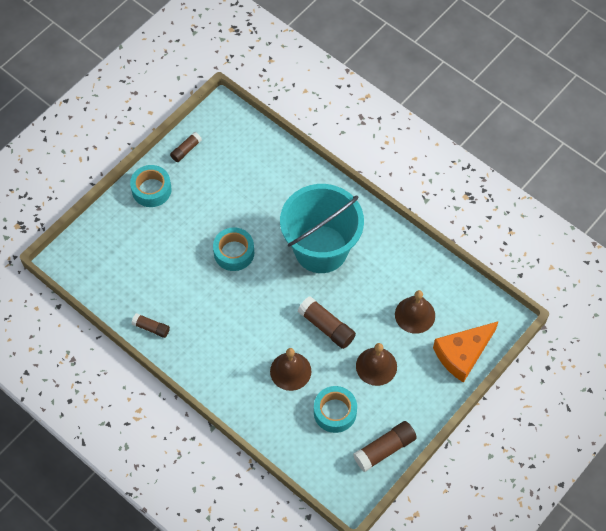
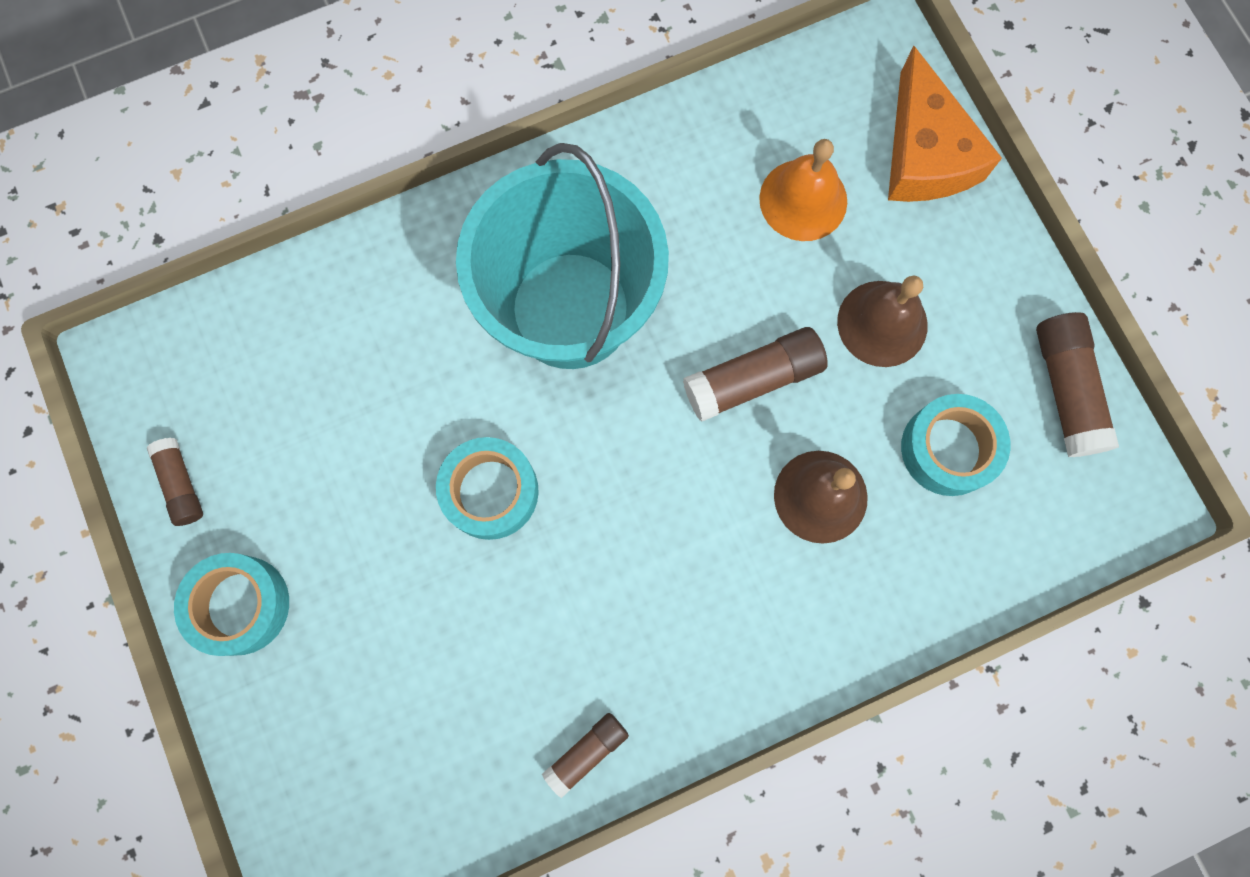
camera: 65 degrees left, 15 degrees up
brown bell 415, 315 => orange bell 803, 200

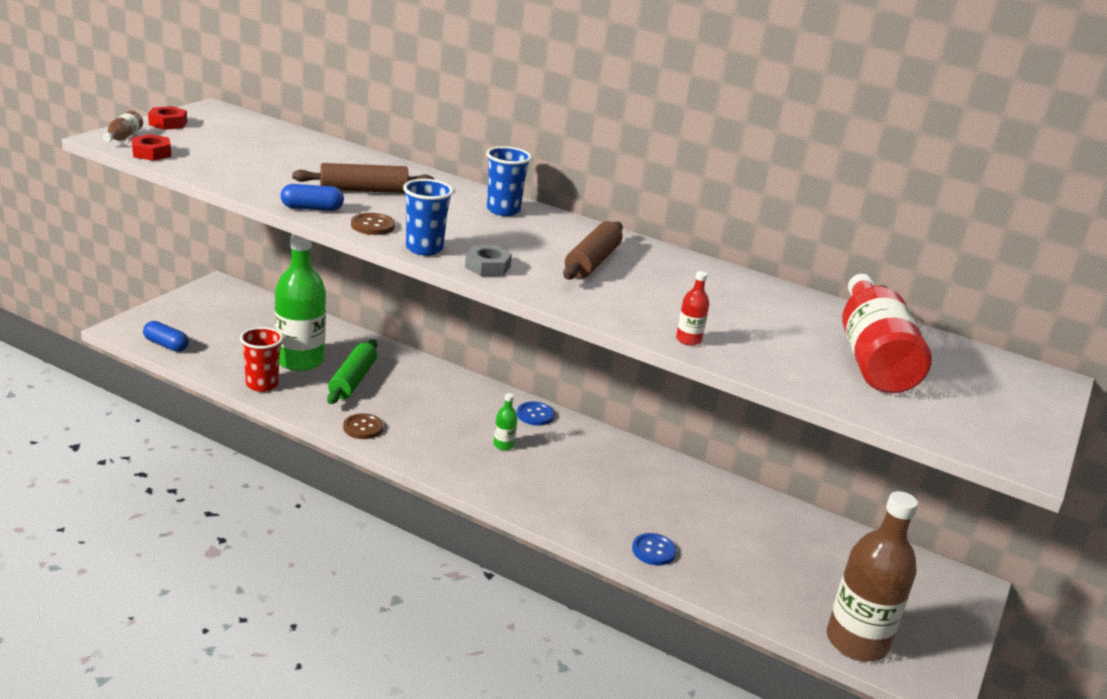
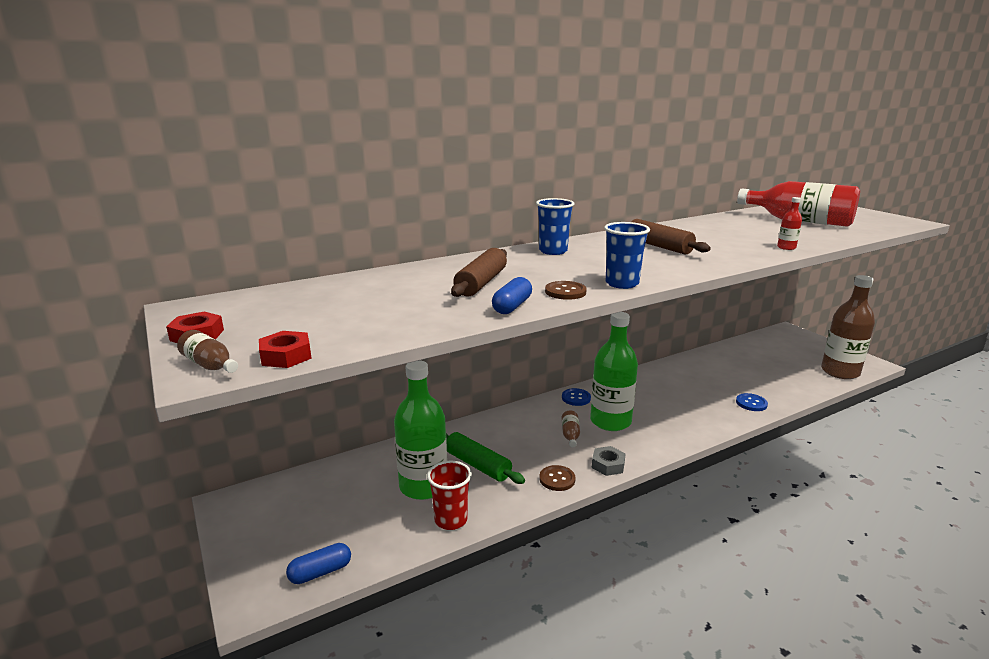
camera: 55 degrees left, 5 degrees down
nothing => brown bottle 570, 435
grey nut 487, 267 => grey nut 608, 465, relocated
green bottle 503, 445 => green bottle 610, 421, x2.50

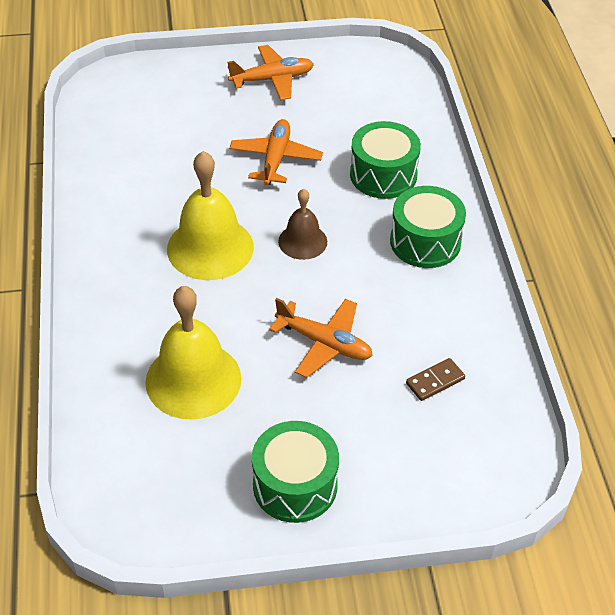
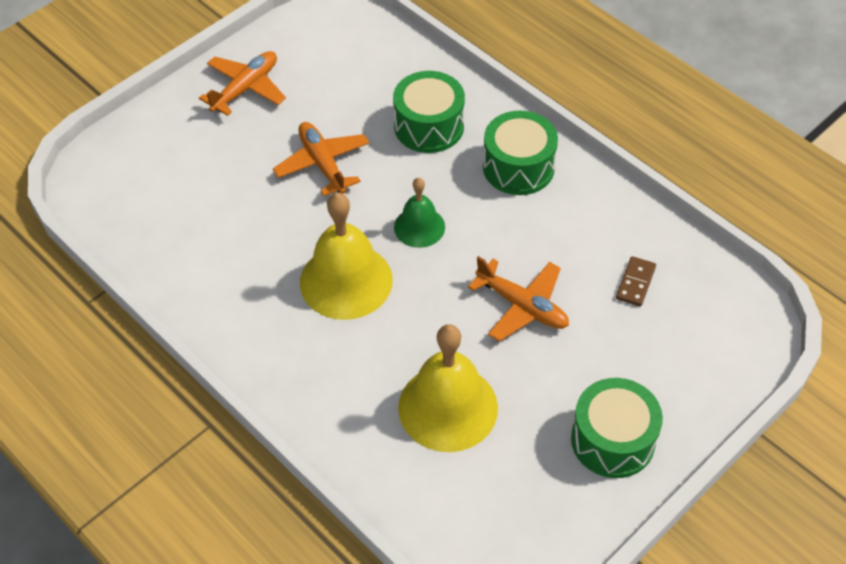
camera: 35 degrees left, 5 degrees up
brown bell 302, 241 => green bell 419, 227
orange plane 324, 343 => orange plane 522, 306, 45 degrees clockwise

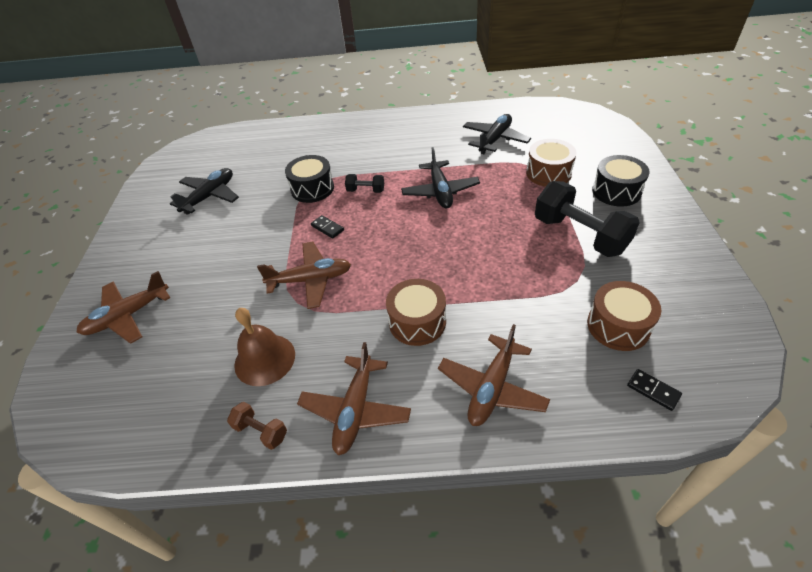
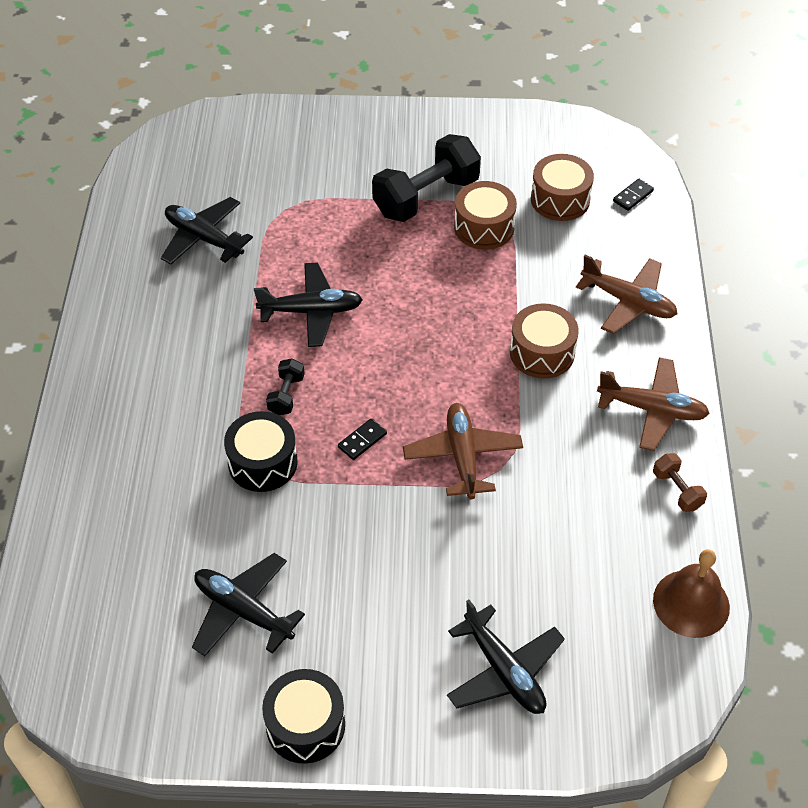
camera: 90 degrees left, 5 degrees up
brown bell 265, 359 => brown bell 691, 603, relocated
brown drum 548, 173 => brown drum 484, 227, relocated
black drum 616, 191 => black drum 305, 725, relocated
brown plane 128, 316 => black plane 504, 671
brown dumbbell 261, 431 => brown dumbbell 677, 490, 60 degrees counterclockwise

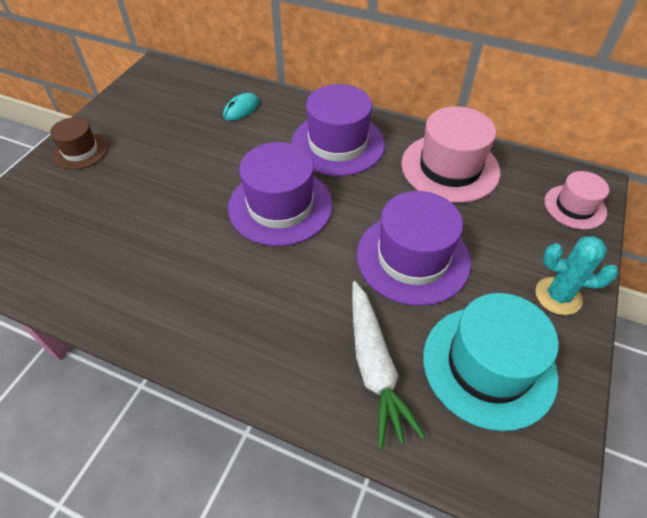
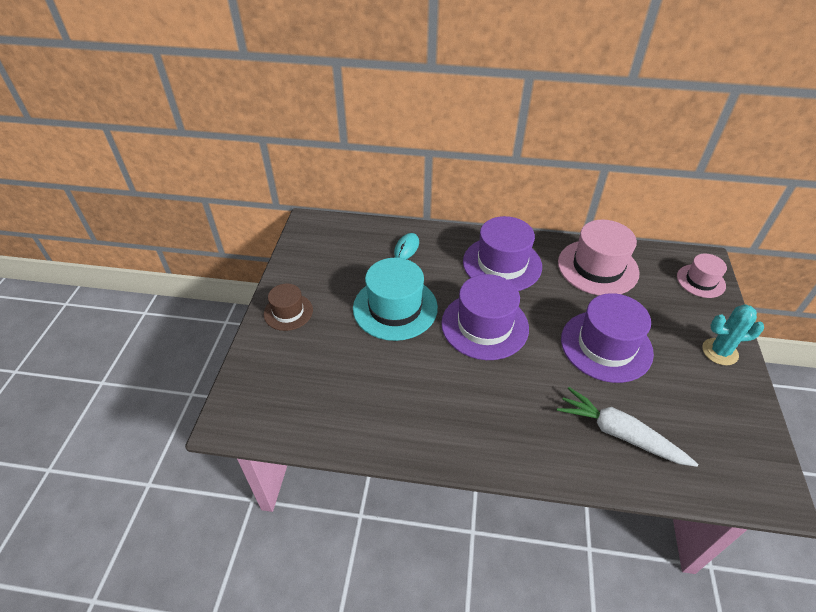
camera: 15 degrees left, 5 degrees down
turquoise hat 488, 365 => turquoise hat 395, 308, relocated
white carrot 374, 366 => white carrot 620, 434, 150 degrees clockwise

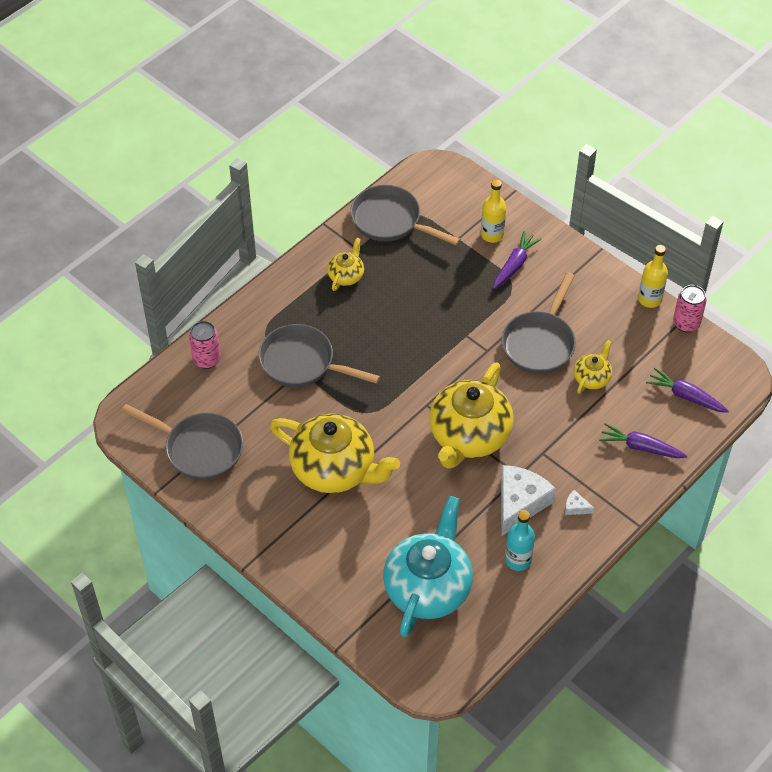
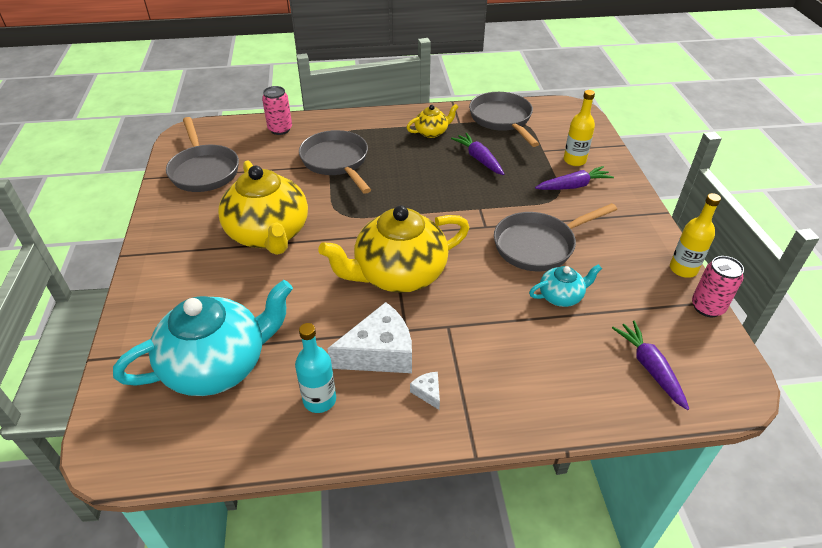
camera: 40 degrees right, 10 degrees down
purple carrot 641, 447 => purple carrot 479, 159, relocated
yellow teapot 592, 378 => turquoise teapot 561, 296

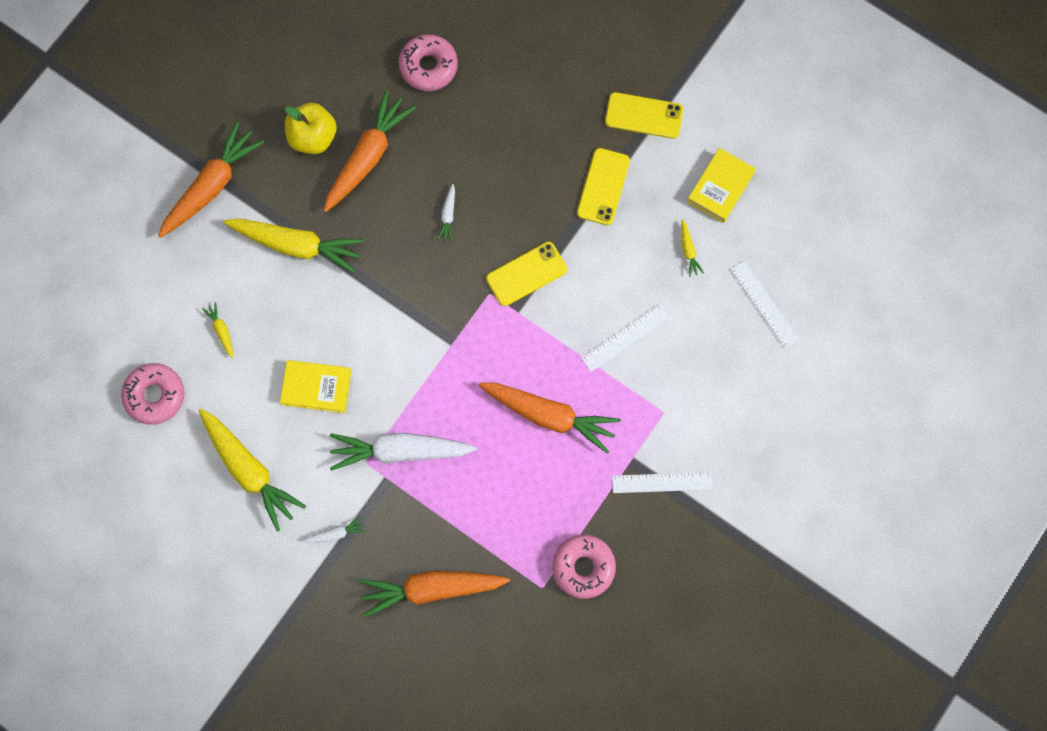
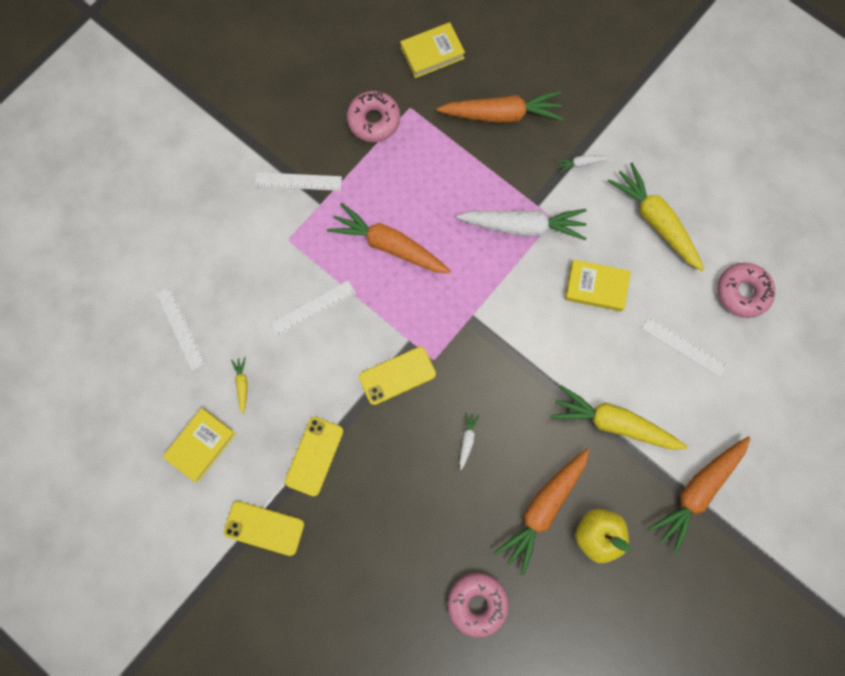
camera: 175 degrees left, 0 degrees up
nothing => yellow book 432, 53
yellow carrot 221, 330 => white ruler 684, 346

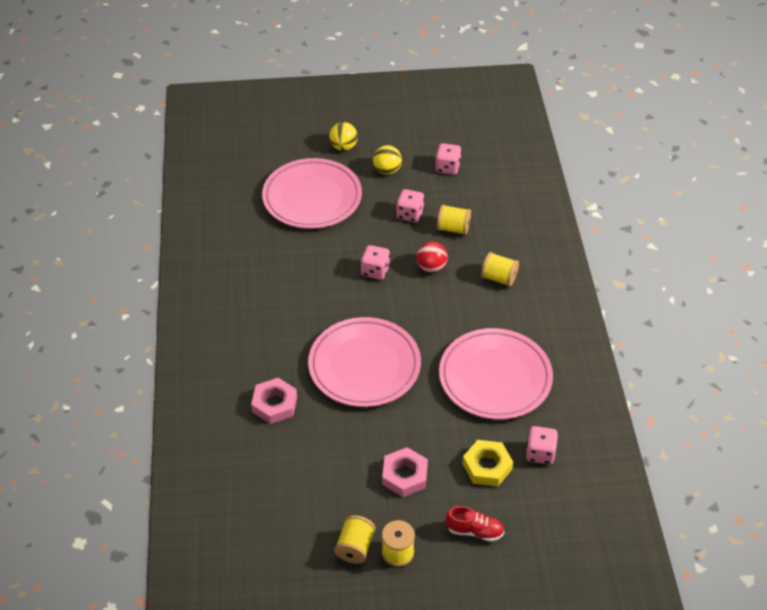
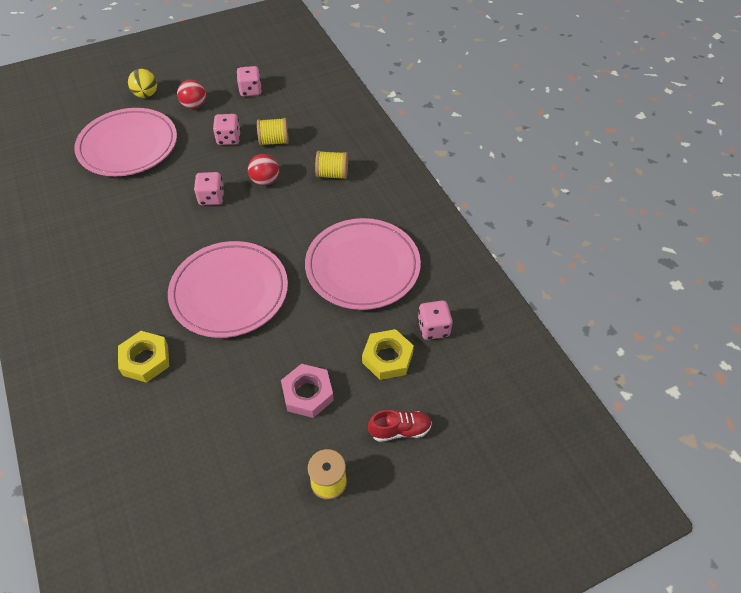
camera: 20 degrees left, 5 degrees up
yellow spool 355, 547 => nothing
pink nut 274, 404 => yellow nut 145, 360
yellow ball 387, 170 => red ball 194, 105

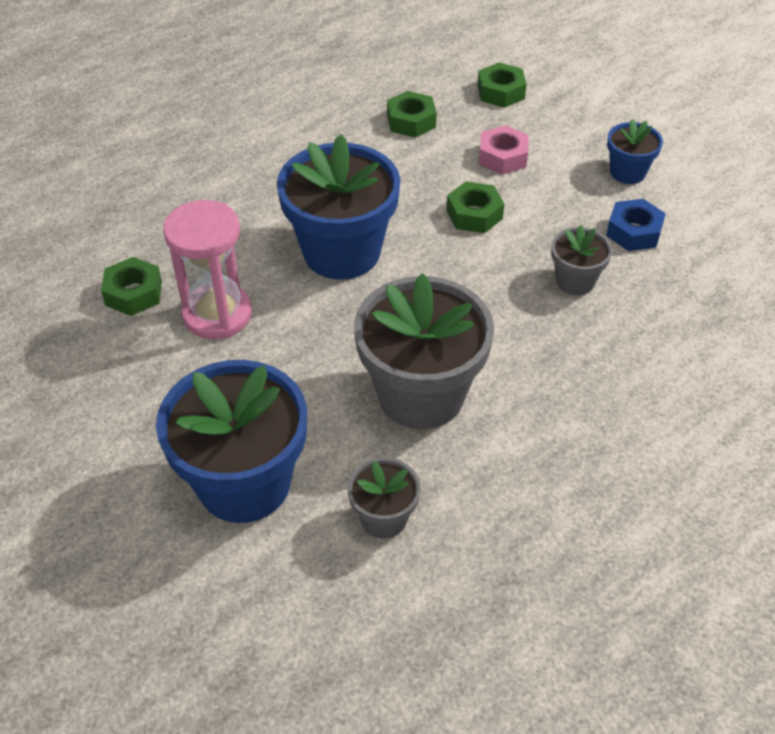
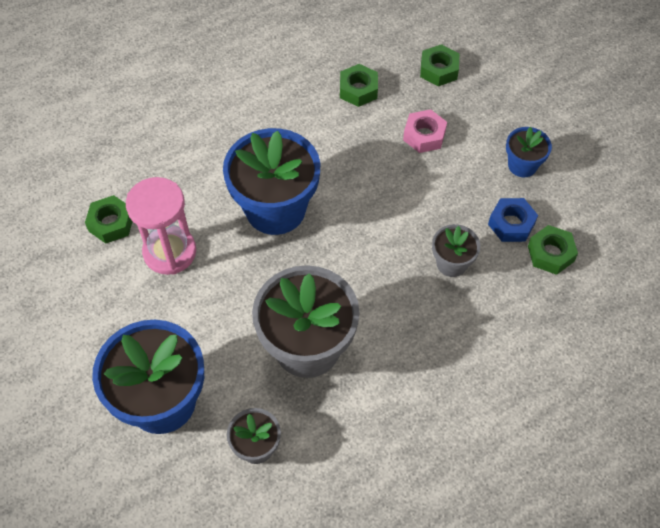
camera: 10 degrees right, 10 degrees up
green nut 474, 214 => green nut 550, 254, relocated

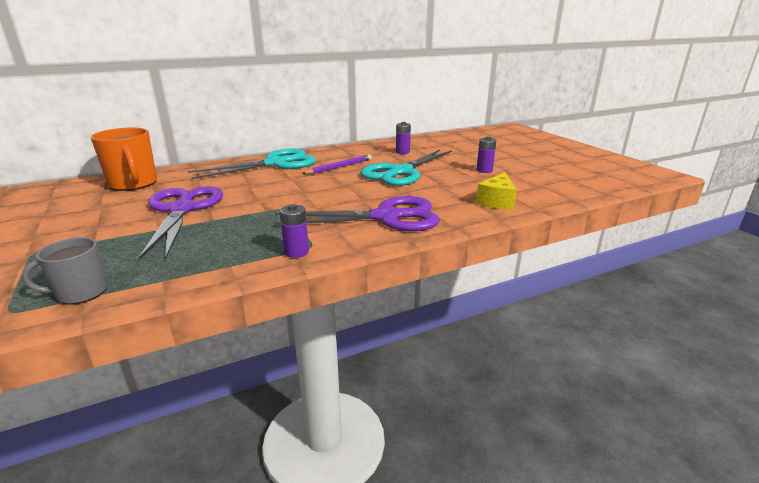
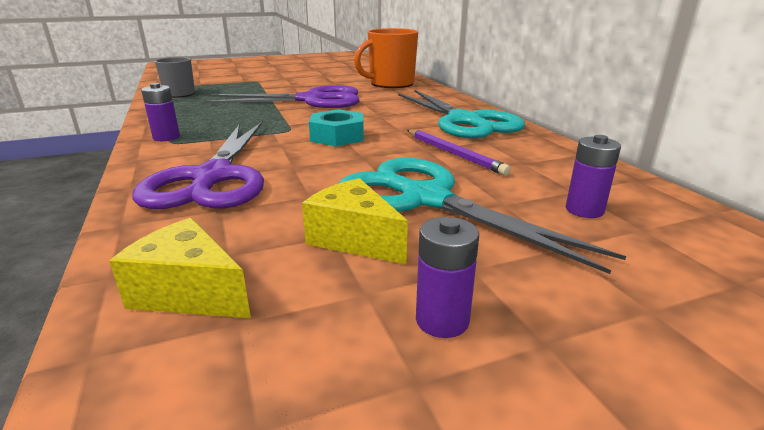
camera: 95 degrees right, 0 degrees up
nothing => yellow cheese 354, 239
nothing => turquoise nut 337, 136

